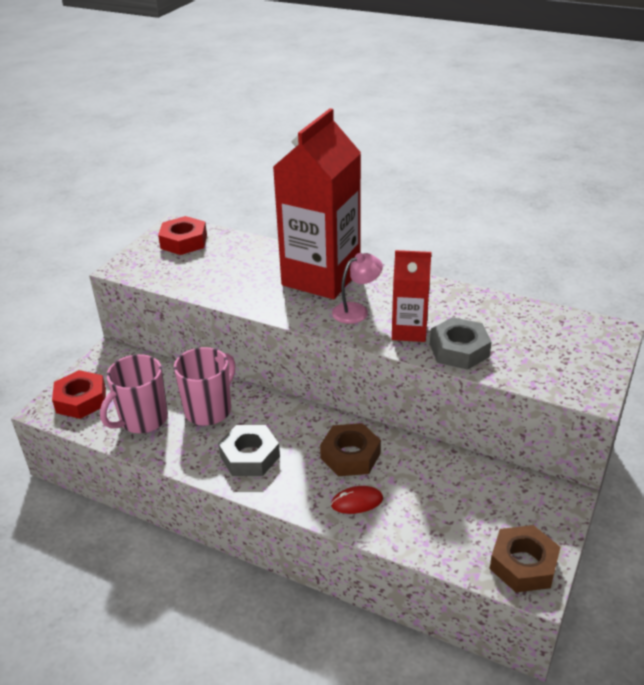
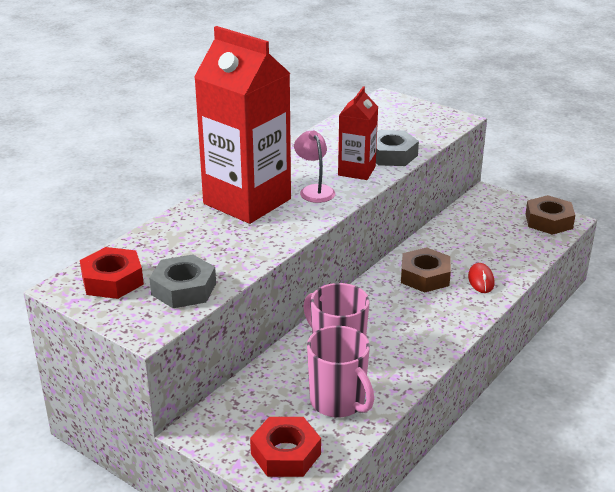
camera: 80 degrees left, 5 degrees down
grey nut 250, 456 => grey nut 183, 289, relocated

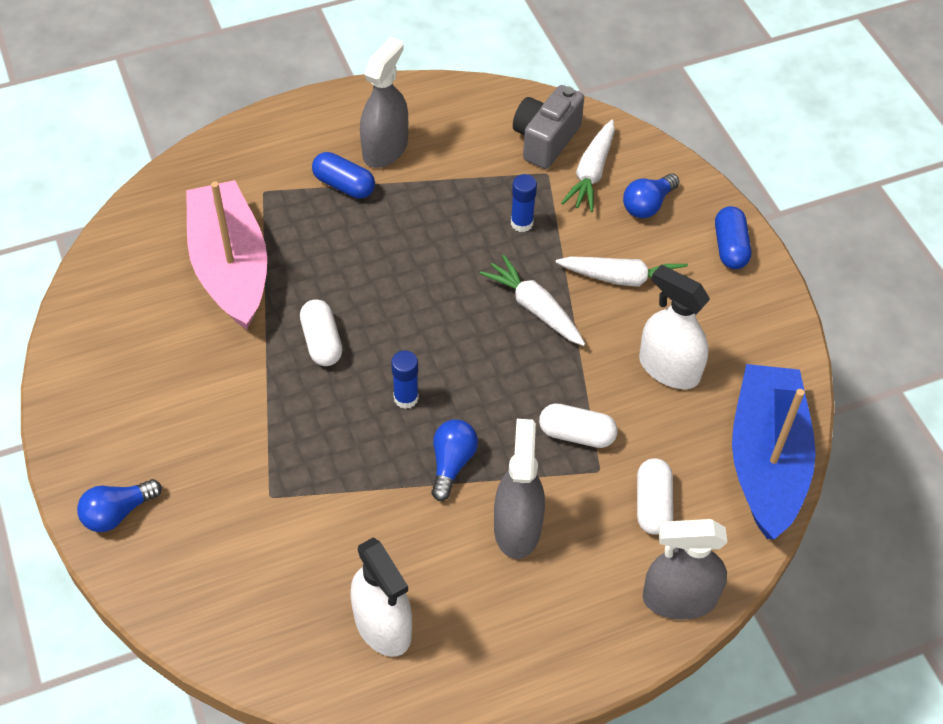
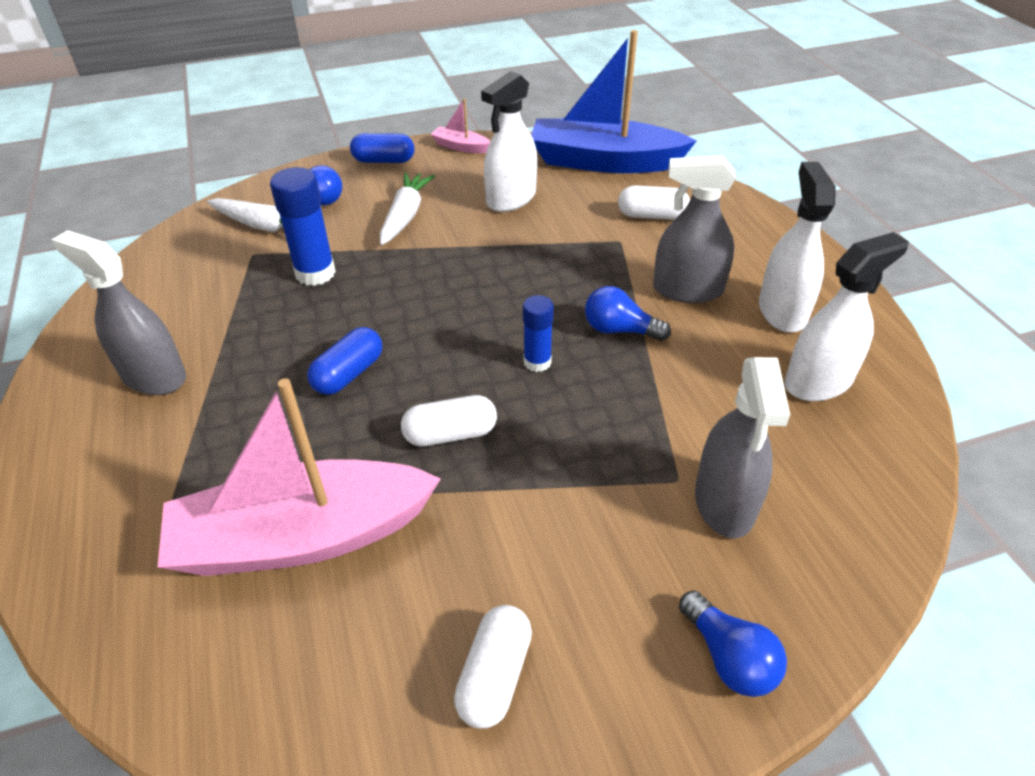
camera: 85 degrees left, 10 degrees down
white carrot 534, 308 => nothing
grey camera 545, 140 => nothing
nothing => pink boat 461, 147
nothing => white spray bottle 782, 311
blue capsule 344, 185 => blue capsule 349, 374, relocated
white capsule 576, 434 => white capsule 494, 675, relocated
grey spray bottle 679, 598 => grey spray bottle 724, 502, relocated
blue glue stick 521, 223 => blue glue stick 315, 273, x1.62

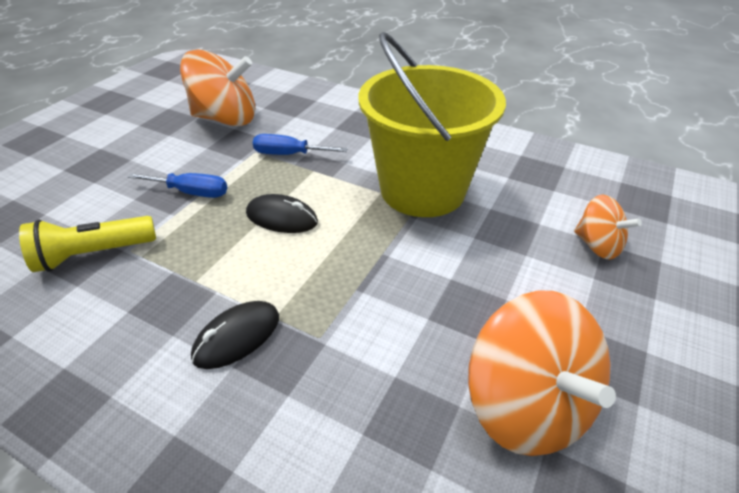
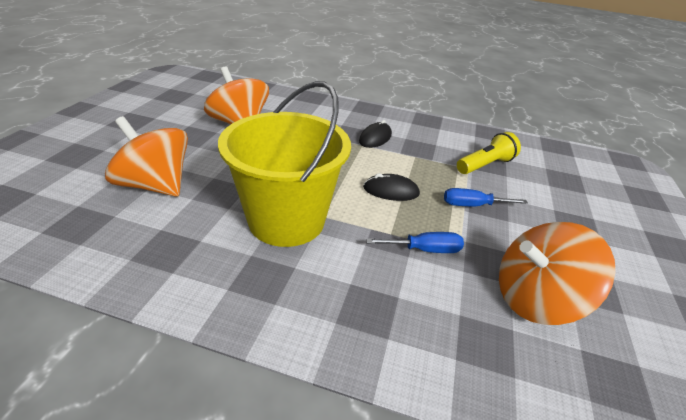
camera: 165 degrees right, 5 degrees down
orange spinning top 597, 245 => orange spinning top 155, 185, x1.78

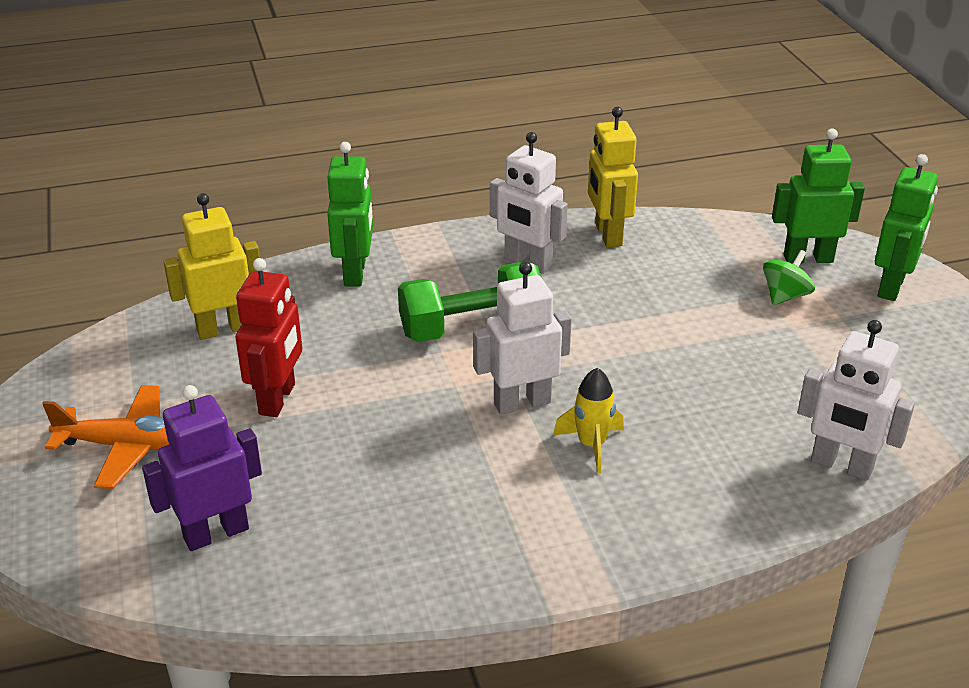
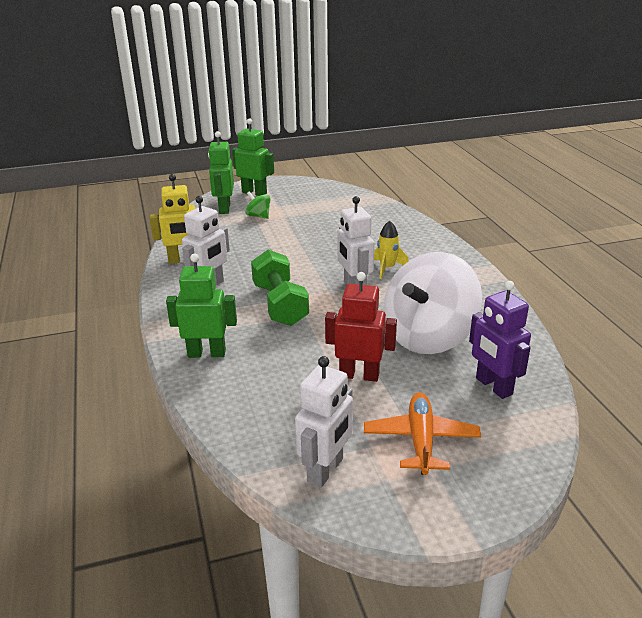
camera: 90 degrees left, 5 degrees down
yellow robot 223, 329 => nothing
nothing => white spinning top 428, 337
white robot 841, 465 => white robot 326, 470, relocated

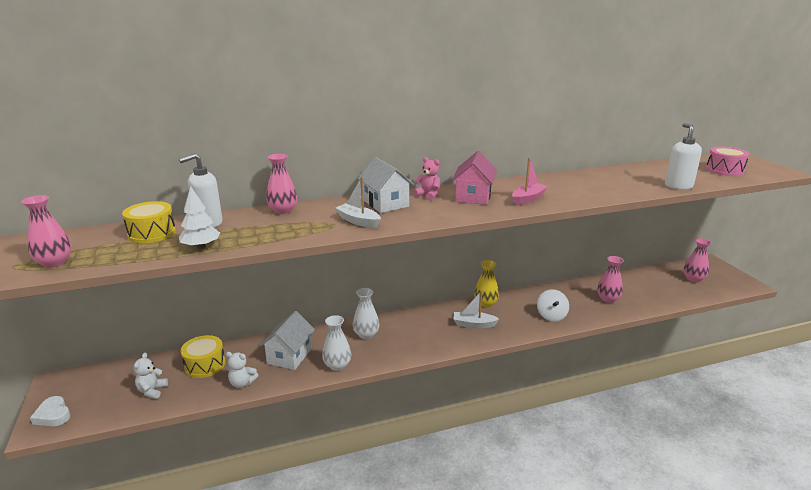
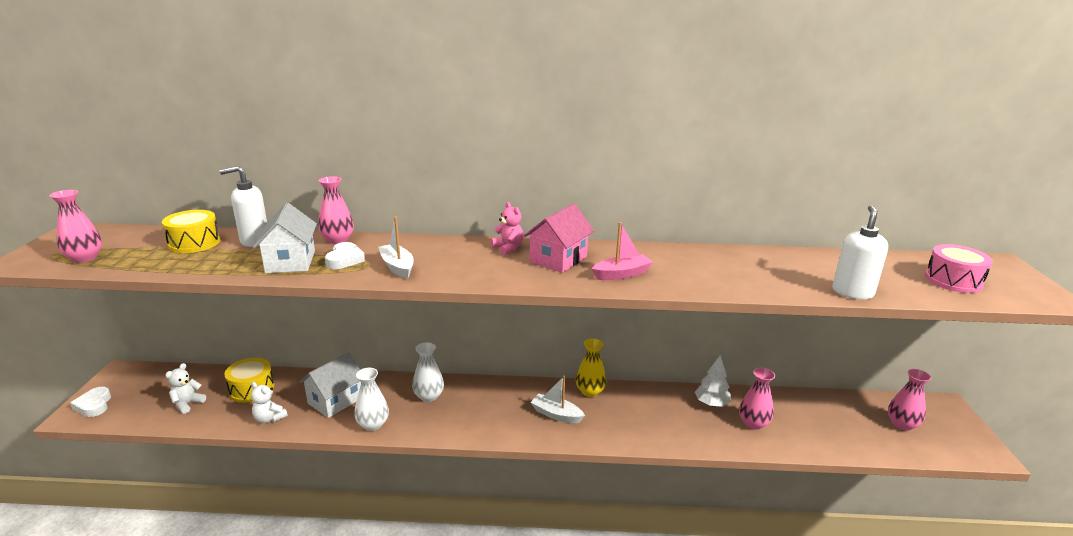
camera: 20 degrees right, 0 degrees up
white spinning top 551, 316 => nothing
nothing => white heart 344, 259
white tree 201, 247 => white tree 711, 403, relocated
white house 385, 203 => white house 290, 261, relocated

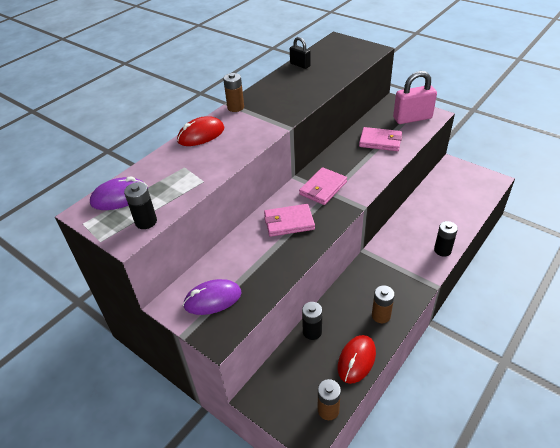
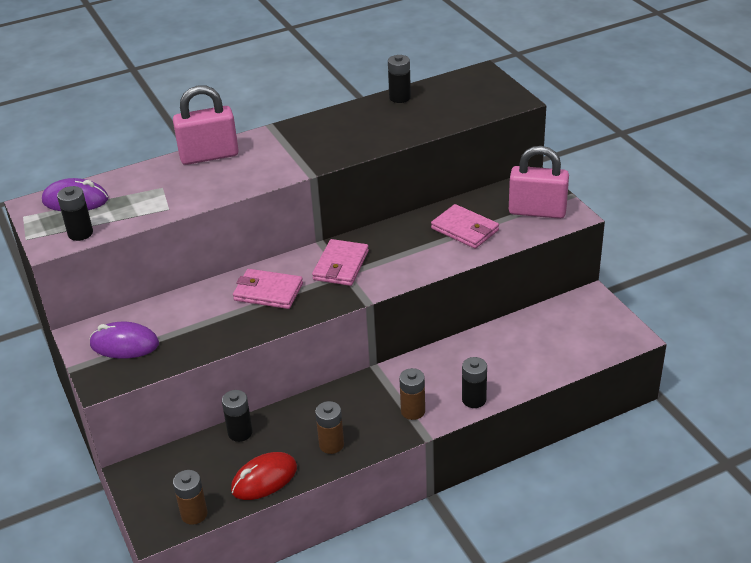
camera: 25 degrees right, 5 degrees down
brown battery 235, 107 => brown battery 413, 411, relocated
red mouse 201, 135 => pink padlock 209, 156
black padlock 300, 65 => black battery 400, 97
pink wallet 323, 188 => pink wallet 341, 265, 45 degrees counterclockwise

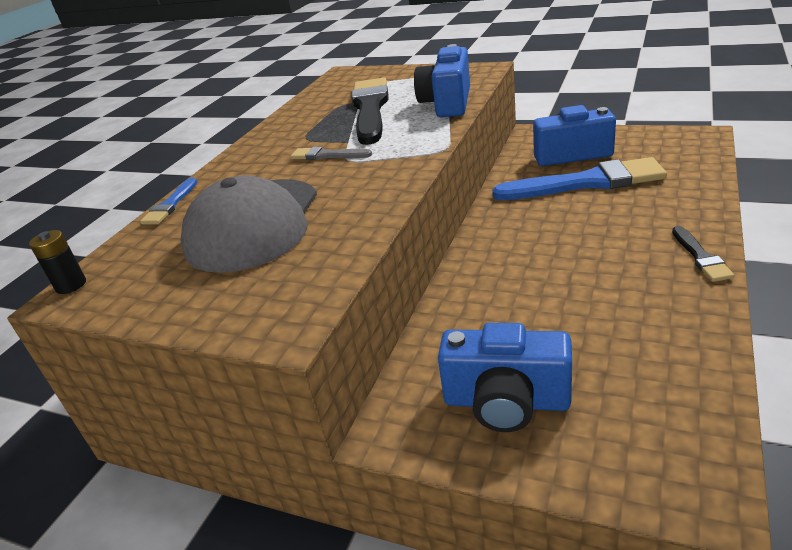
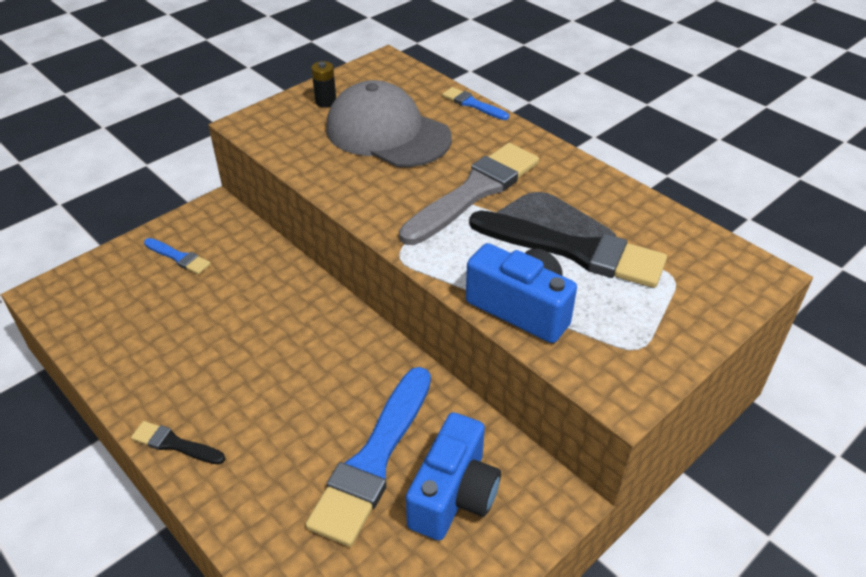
camera: 110 degrees right, 10 degrees up
black battery 71, 285 => black battery 326, 102, relocated
blue camera 506, 402 => blue brush 179, 257
grey brush 327, 155 => grey brush 474, 192, x2.13

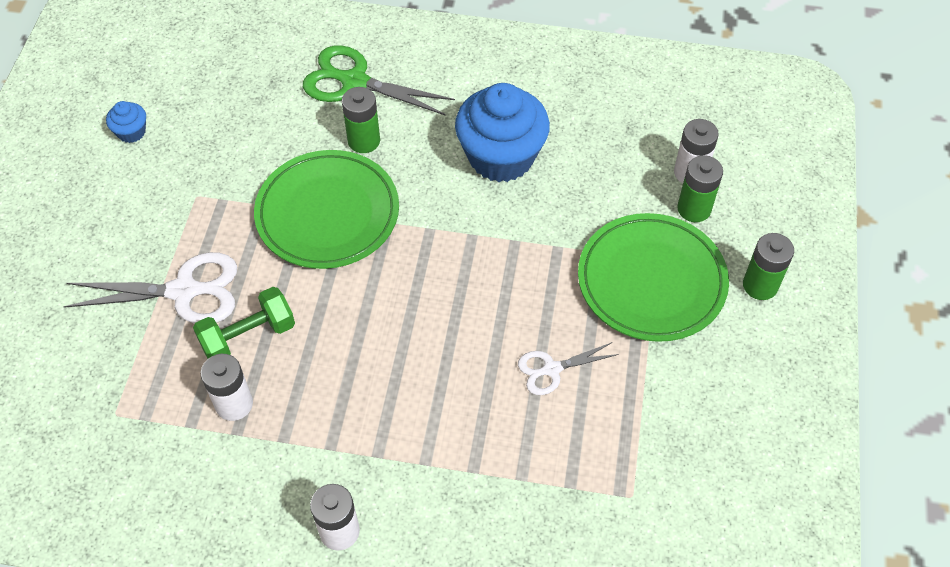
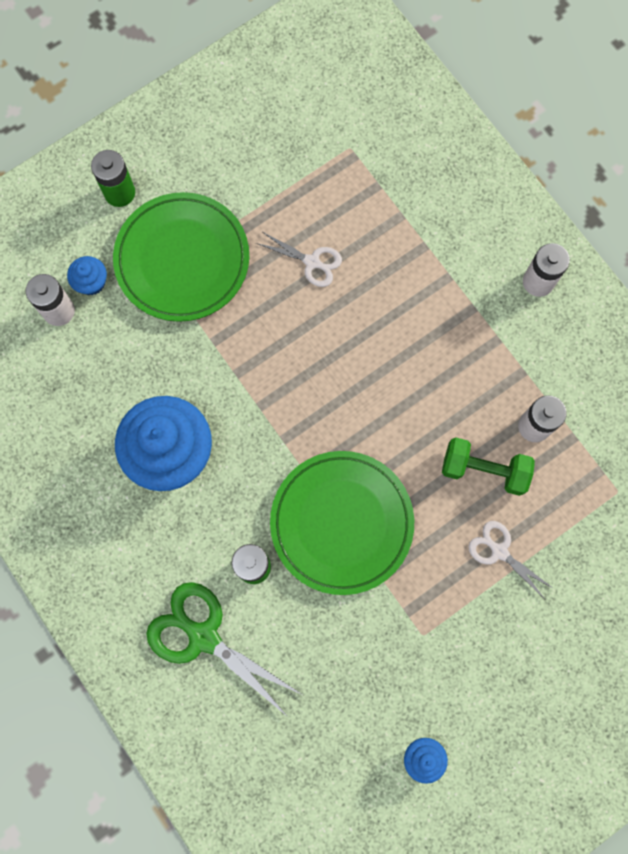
camera: 135 degrees left, 20 degrees up
green battery 694, 209 => blue cupcake 91, 282
green scissors 354, 81 => green scissors 204, 637, 150 degrees clockwise
white scissors 183, 291 => white scissors 499, 551, x0.57

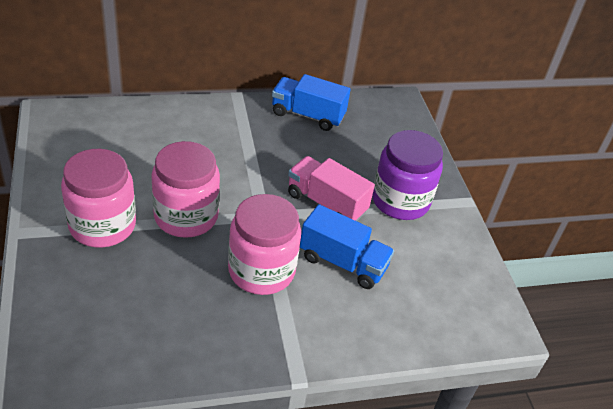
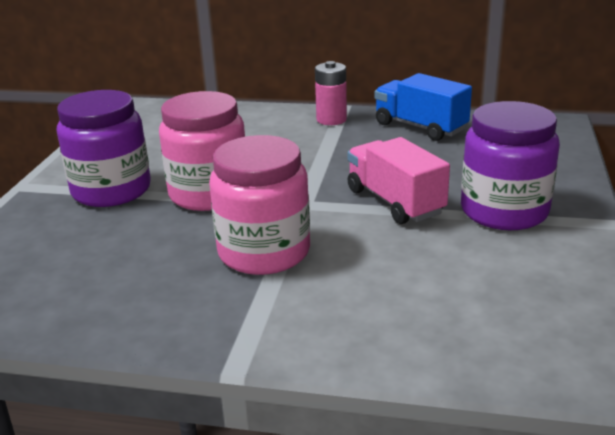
camera: 30 degrees right, 15 degrees down
blue truck 343, 262 => nothing
nothing => pink battery 331, 119
pink jar 102, 225 => purple jar 111, 190

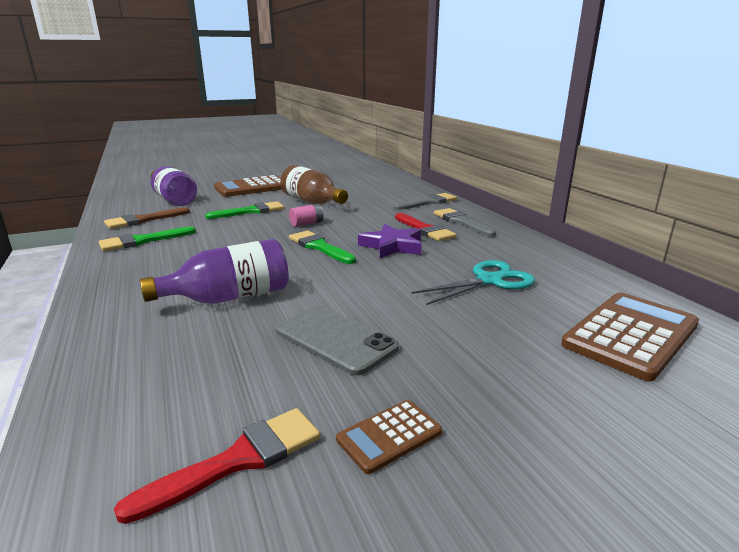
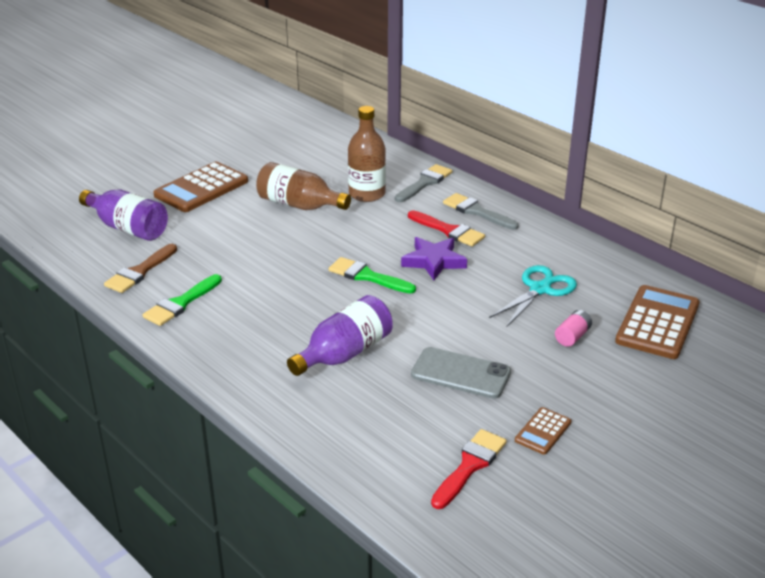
camera: 20 degrees left, 10 degrees up
green brush 251, 211 => nothing
nothing => brown bottle 367, 194
pink battery 307, 223 => pink battery 572, 336, relocated

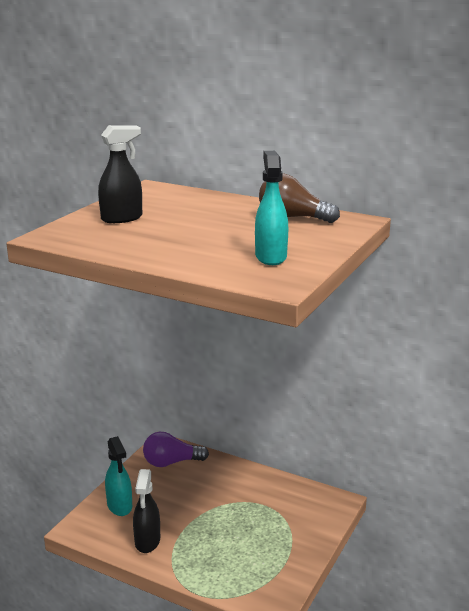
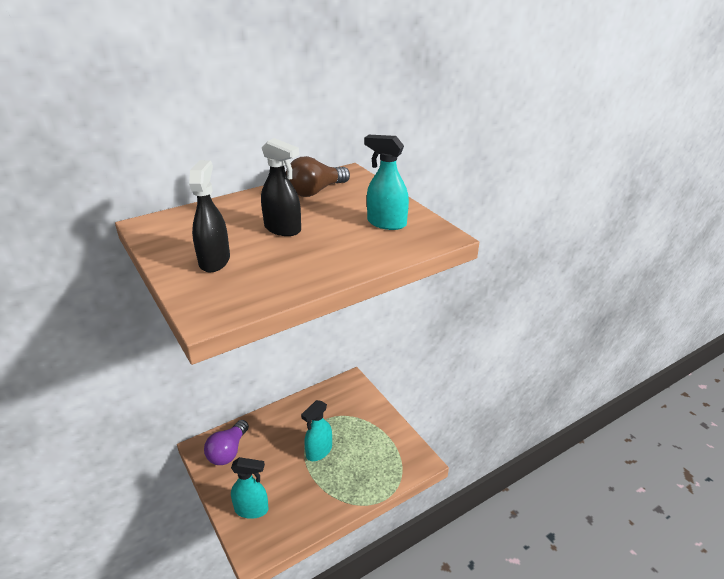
camera: 60 degrees left, 10 degrees up
nothing => turquoise spray bottle 319, 451
black spray bottle 147, 541 => black spray bottle 283, 229, relocated

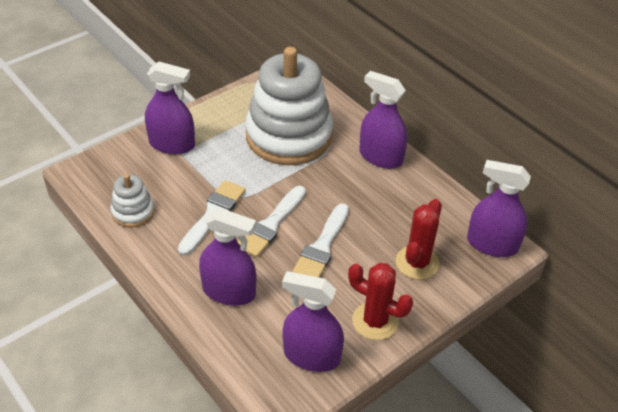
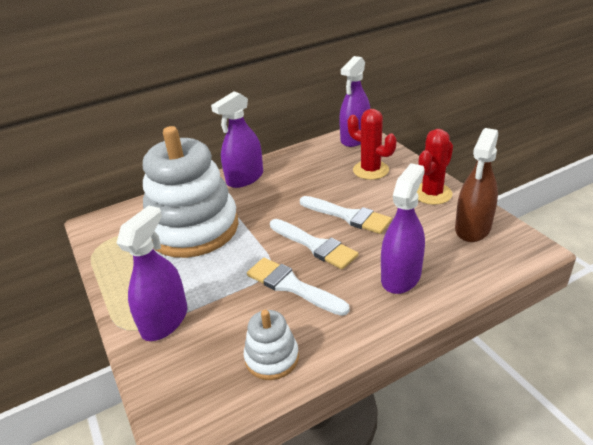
camera: 75 degrees left, 10 degrees down
purple spray bottle 311, 356 => brown spray bottle 473, 228

